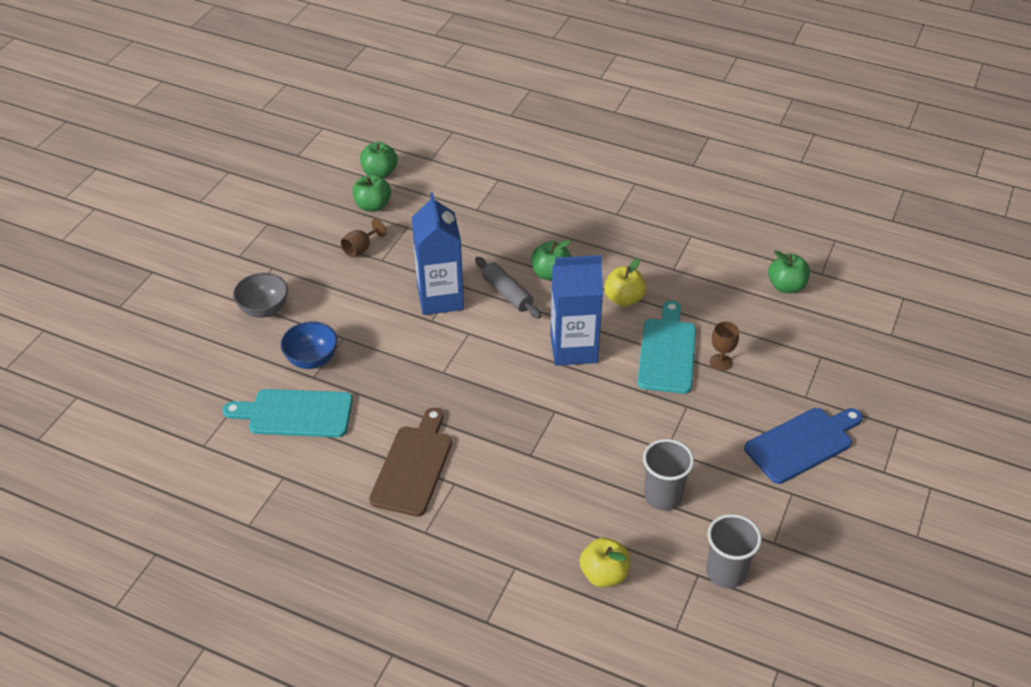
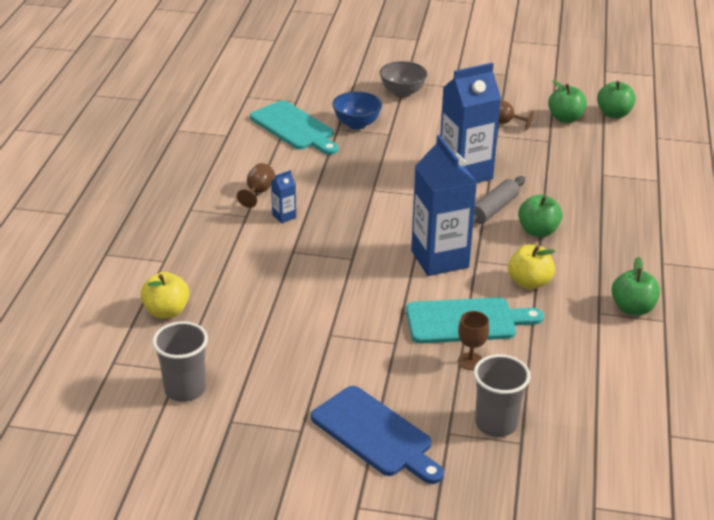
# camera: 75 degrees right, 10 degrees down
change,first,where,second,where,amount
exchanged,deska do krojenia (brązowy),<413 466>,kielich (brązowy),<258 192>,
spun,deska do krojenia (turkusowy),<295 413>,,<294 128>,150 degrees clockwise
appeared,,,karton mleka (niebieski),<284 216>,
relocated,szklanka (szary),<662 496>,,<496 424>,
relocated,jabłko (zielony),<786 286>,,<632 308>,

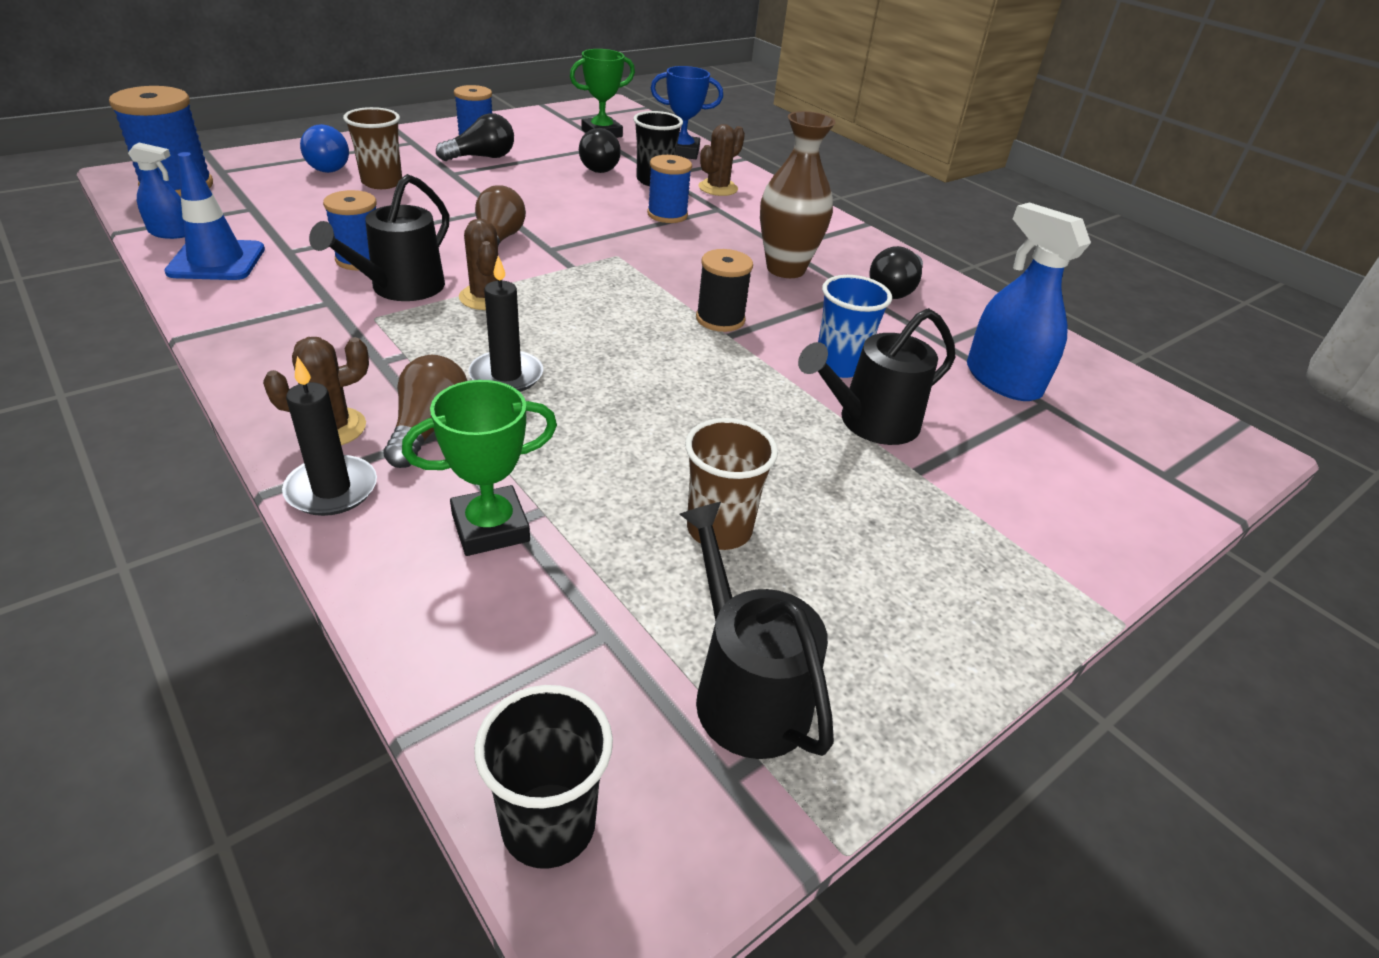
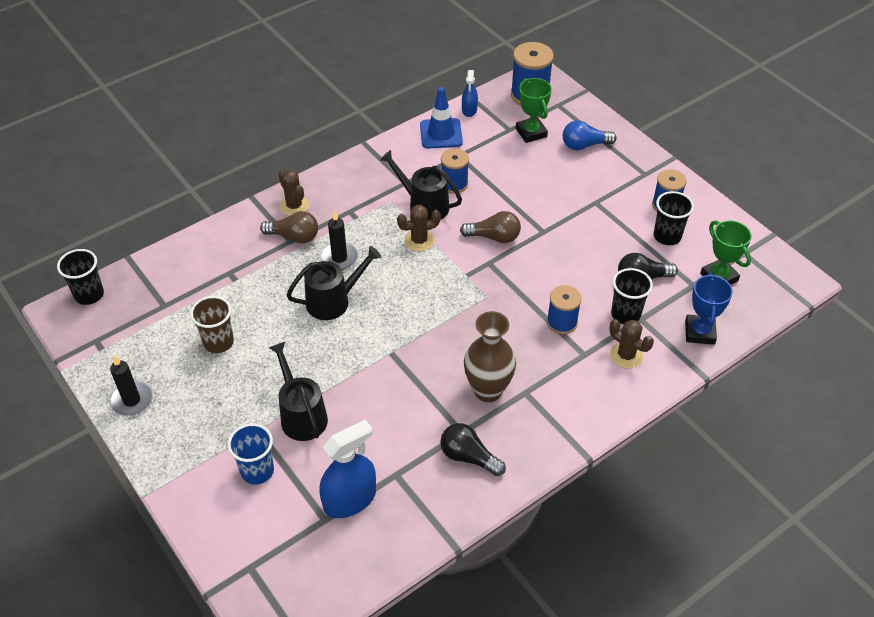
# camera: 95 degrees right, 10 degrees up
change,first,where,second,where,amount
relocated,świeca (czarny),<332 489>,,<132 400>,
relocated,szklanka (niebieski),<839 365>,,<257 471>,
relocated,konewka (czarny),<745 691>,,<333 301>,
relocated,puchar (zielony),<490 527>,,<531 133>,
appeared,,,szklanka (czarny),<667 236>,
missing,szklanka (brązowy),<382 182>,,,
missing,żarówka (czarny),<482 157>,,,
missing,szpulka (czarny),<720 319>,,,

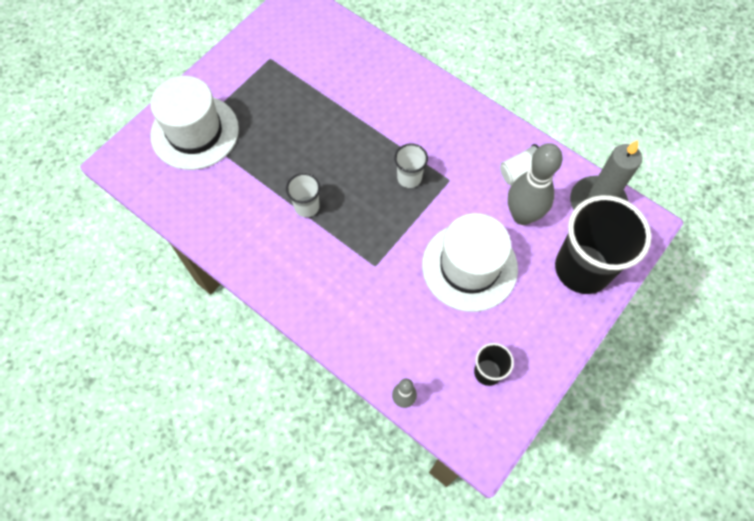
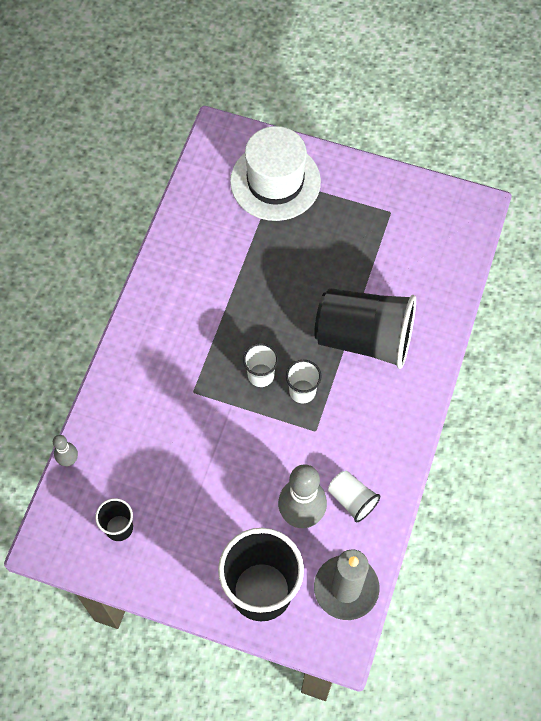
# camera: 70 degrees right, 0 degrees up
change,first,where,second,where,amount
relocated,szklanka (biały),<307 206>,,<261 375>,
appeared,,,szklanka (czarny),<364 338>,
missing,kapelusz (biały),<469 266>,,,

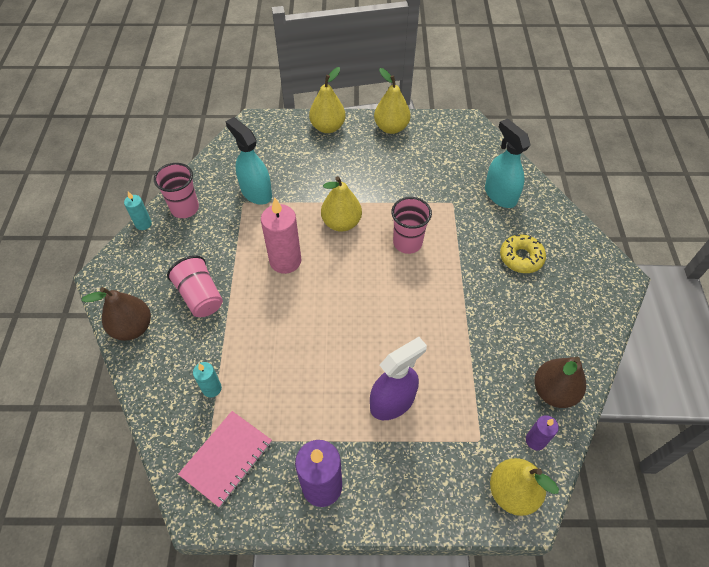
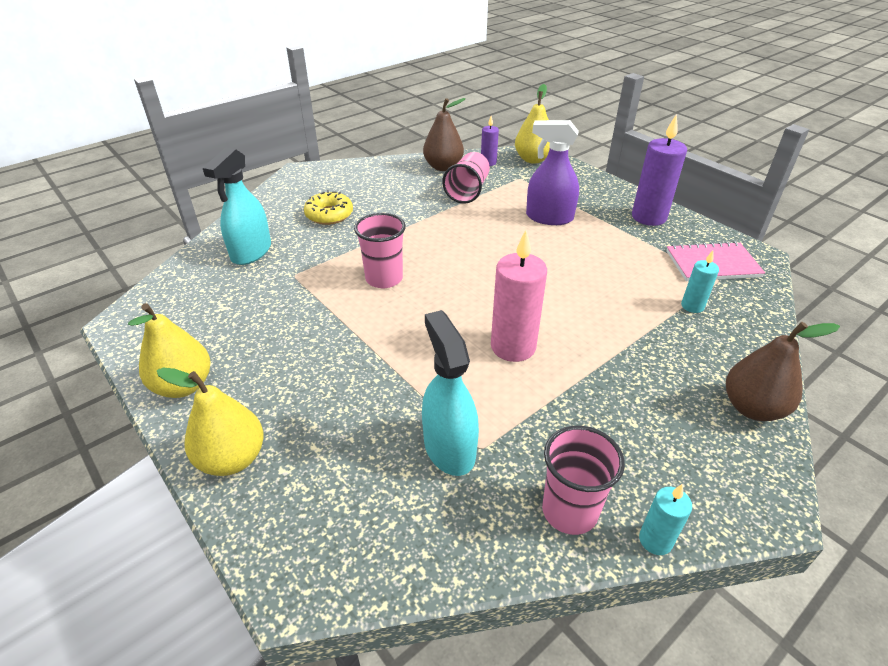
# camera: 130 degrees left, 15 degrees down
change,first,where,second,where,amount
spun,spryskiwacz (turkusowy),<256 192>,,<449 448>,150 degrees clockwise
relocated,szklanka (różowy),<200 296>,,<467 191>,
missing,gruszka (żółty),<341 223>,,,

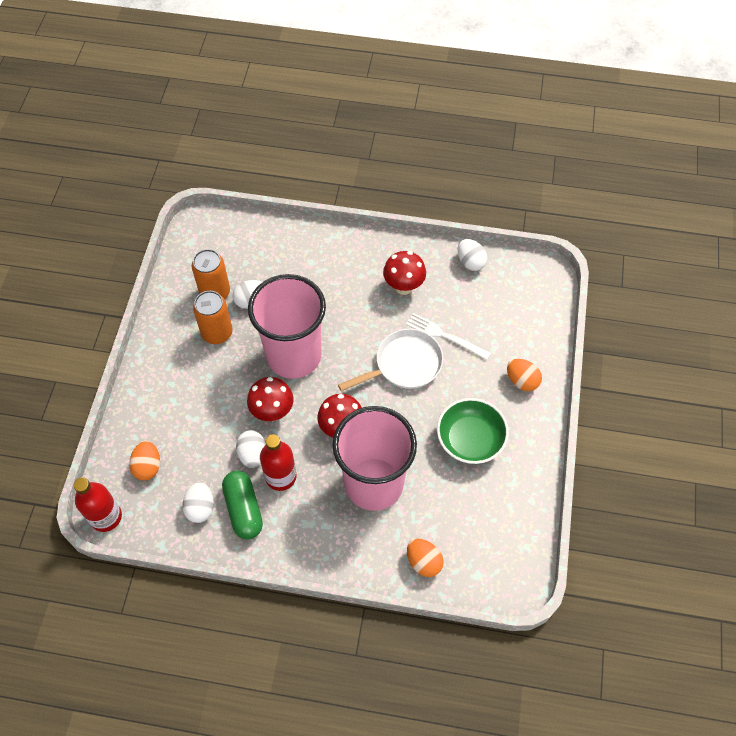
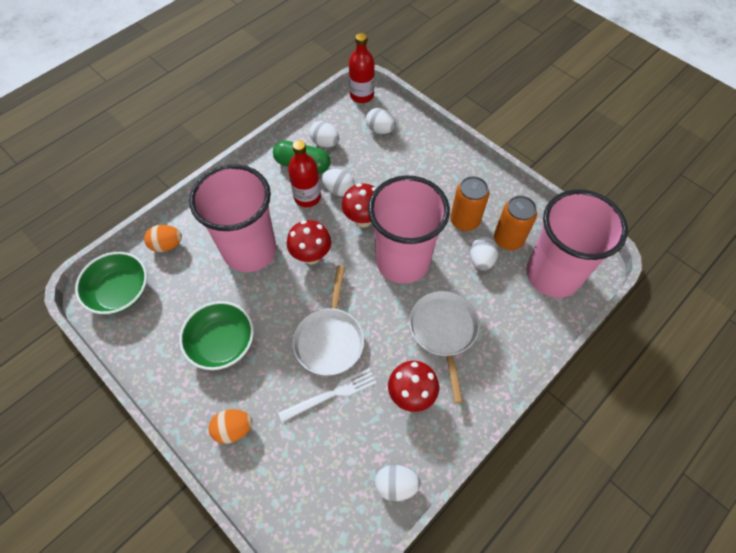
# camera: 125 degrees right, 0 degrees up
change,first,where,second,where,amount
appeared,,,miska (zielony),<120 292>,
colour,jajko (pomarańczowy),<148 466>,jajko (biały),<380 130>,
appeared,,,patelnia (biały),<443 332>,
appeared,,,szklanka (różowy),<552 274>,

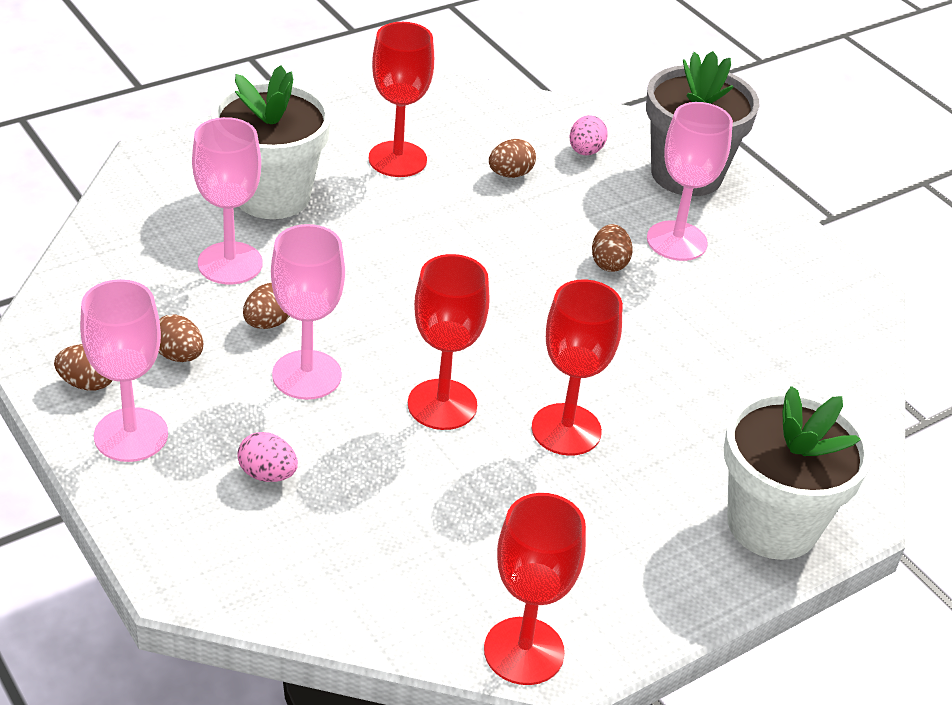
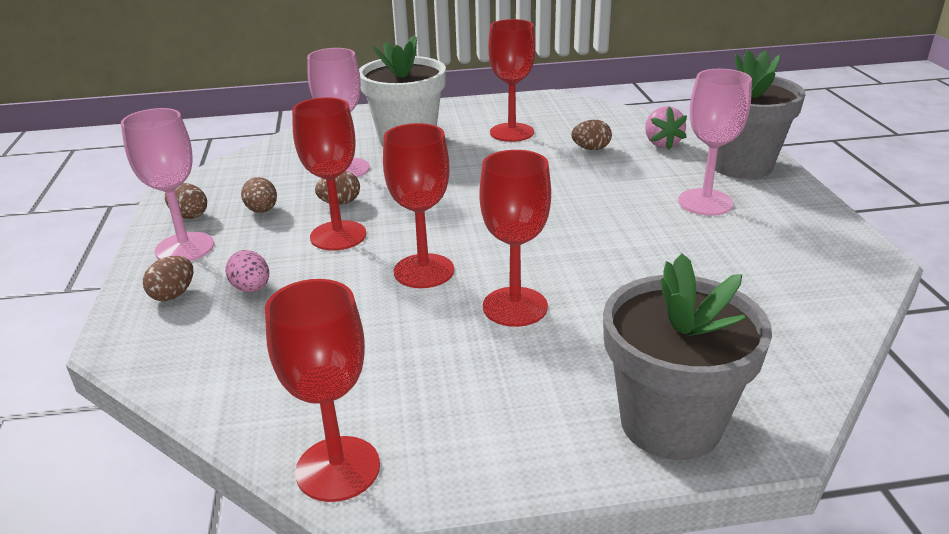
# camera: 30 degrees right, 10 degrees down
change,first,where,second,where,amount
relocated,jajko (brązowy),<609 263>,,<173 294>,
colour,kielich (różowy),<307 375>,kielich (czerwony),<338 236>,
colour,doniczka (biały),<772 524>,doniczka (szary),<670 423>,
exchanged,jajko (różowy),<585 151>,truskawka (różowy),<661 143>,

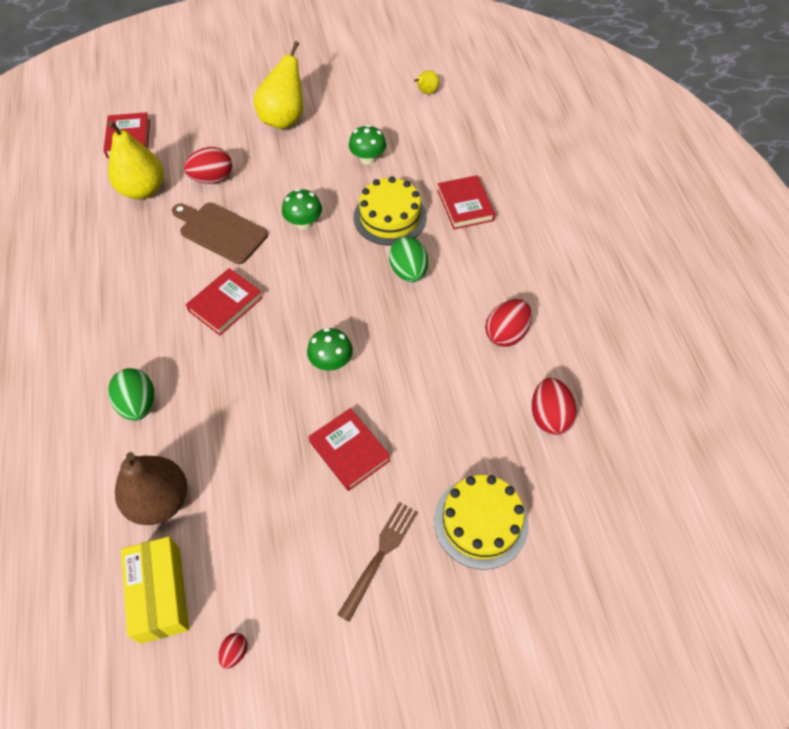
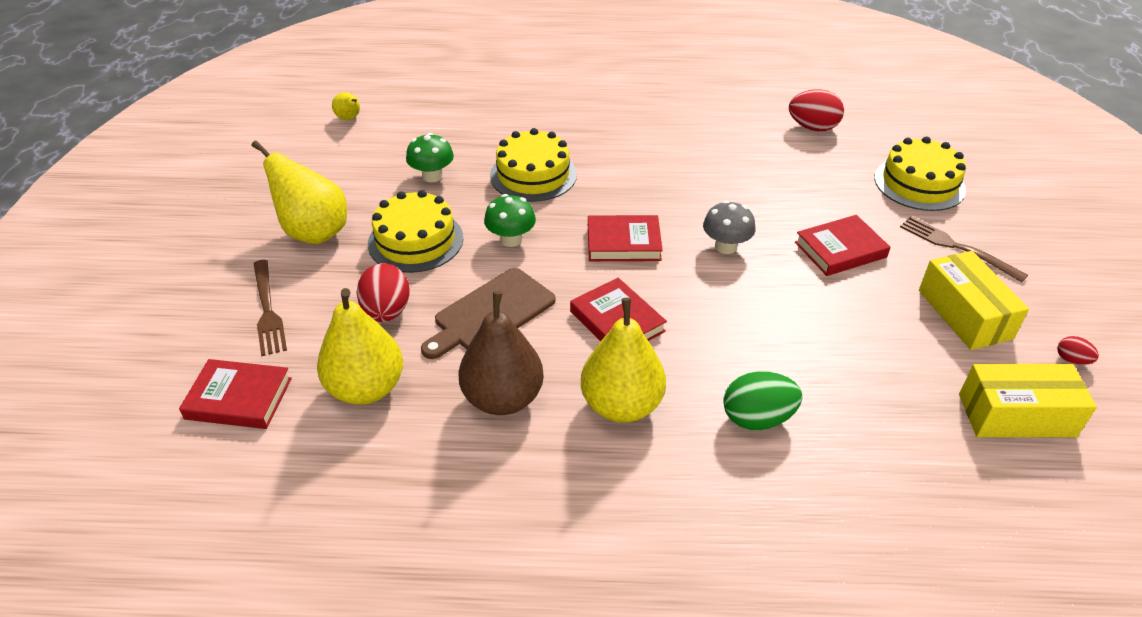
# camera: 75 degrees left, 15 degrees down
change,first,where,second,where,amount
appeared,,,widelec (brązowy),<267 310>,
appeared,,,tort (żółty),<415 241>,
relocated,gruszka (brązowy),<160 501>,,<503 398>,
appeared,,,gruszka (żółty),<621 405>,
relocated,książka (czerwony),<465 205>,,<623 243>,
colour,grzyb (zielony),<331 362>,grzyb (szary),<726 246>,
appeared,,,pudełko (żółty),<964 314>,
missing,jajko (zielony),<408 272>,,,
missing,jajko (czerwony),<506 333>,,,

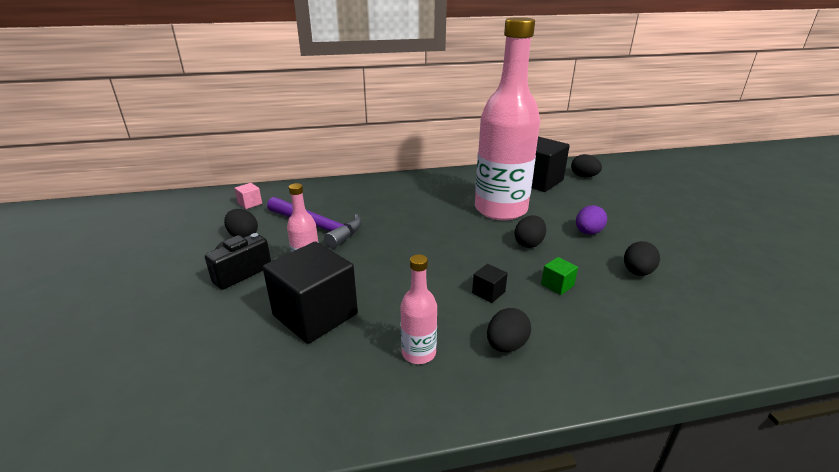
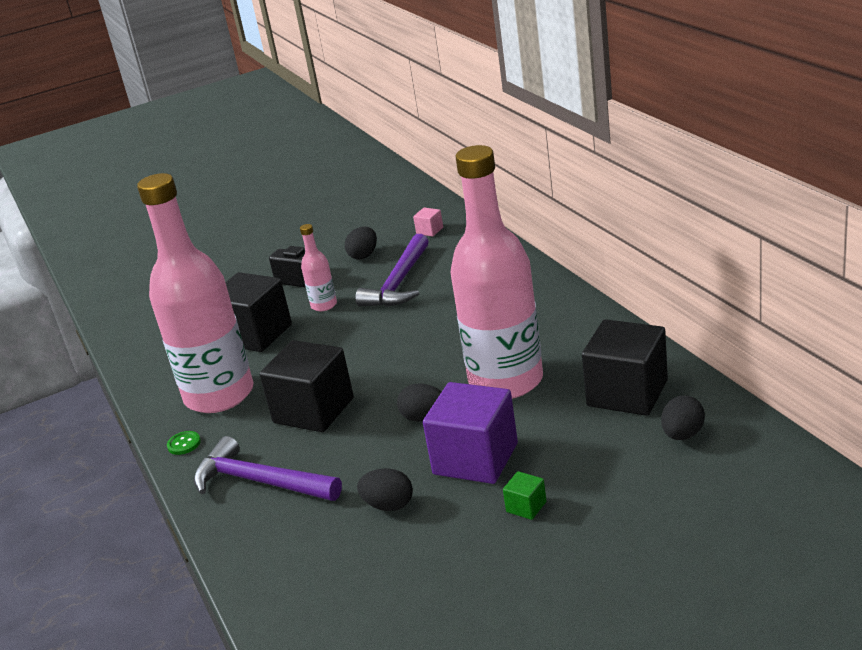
# camera: 80 degrees right, 0 degrees up
change,first,where,second,where,amount
size,butelka (różowy),<418 353>,,<219 395>,x2.40
appeared,,,guzik (zielony),<184 444>,
appeared,,,młotek (fioletowy),<260 481>,
size,sześcian (czarny),<488 292>,,<313 410>,x2.37
exchanged,jajko (fioletowy),<588 232>,sześcian (fioletowy),<475 459>,
relocated,sześcian (zielony),<557 285>,,<526 507>,
missing,jajko (czarny),<506 345>,,,

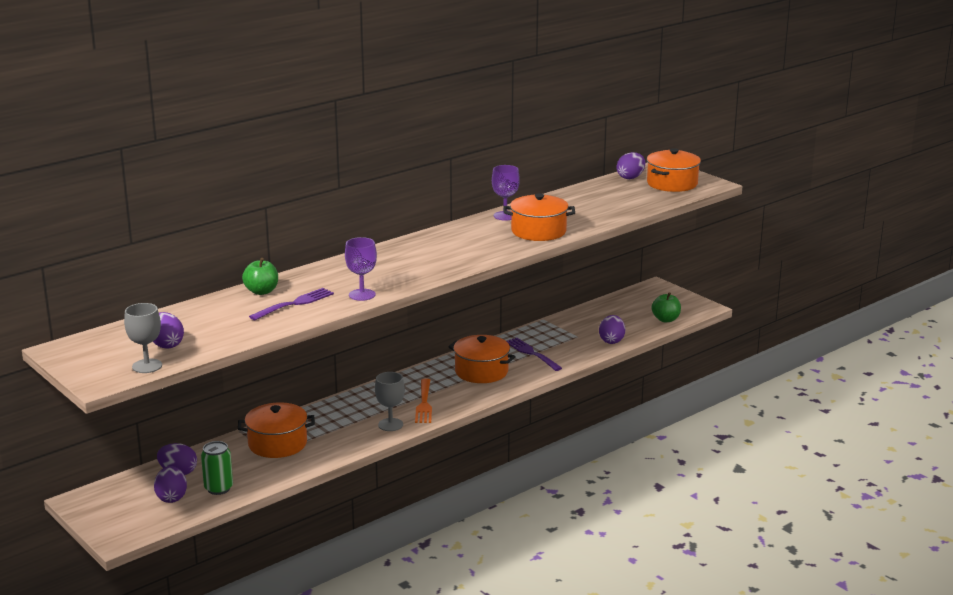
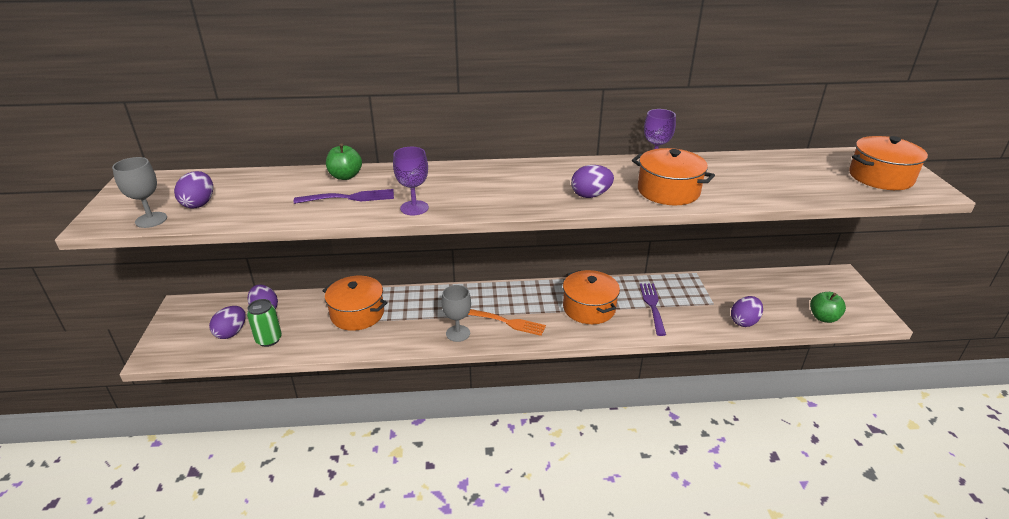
# camera: 35 degrees right, 10 degrees up
change,first,where,second,where,amount
spun,widelec (pomarańczowy),<424 403>,,<507 322>,105 degrees counterclockwise
relocated,jajko (fioletowy),<630 177>,,<590 195>,

